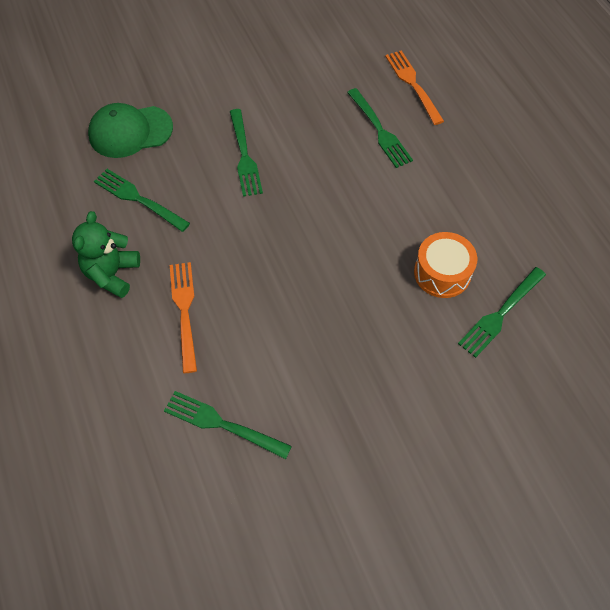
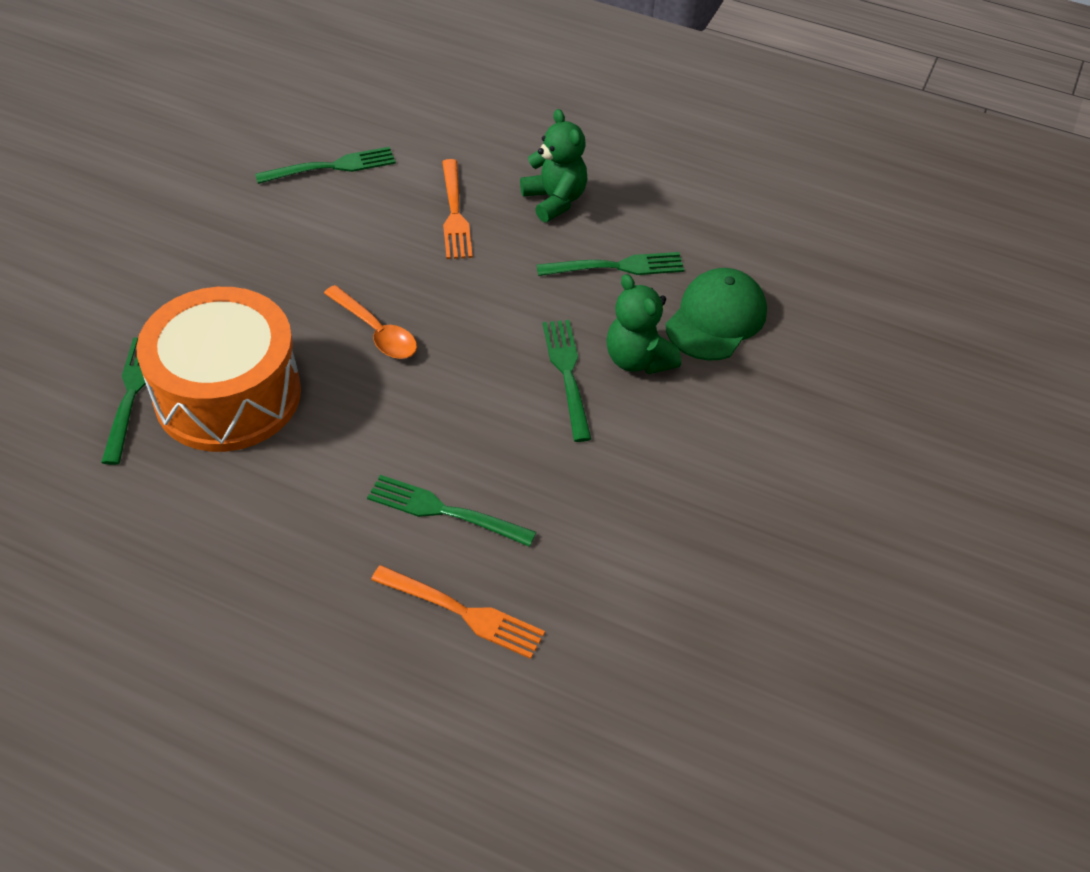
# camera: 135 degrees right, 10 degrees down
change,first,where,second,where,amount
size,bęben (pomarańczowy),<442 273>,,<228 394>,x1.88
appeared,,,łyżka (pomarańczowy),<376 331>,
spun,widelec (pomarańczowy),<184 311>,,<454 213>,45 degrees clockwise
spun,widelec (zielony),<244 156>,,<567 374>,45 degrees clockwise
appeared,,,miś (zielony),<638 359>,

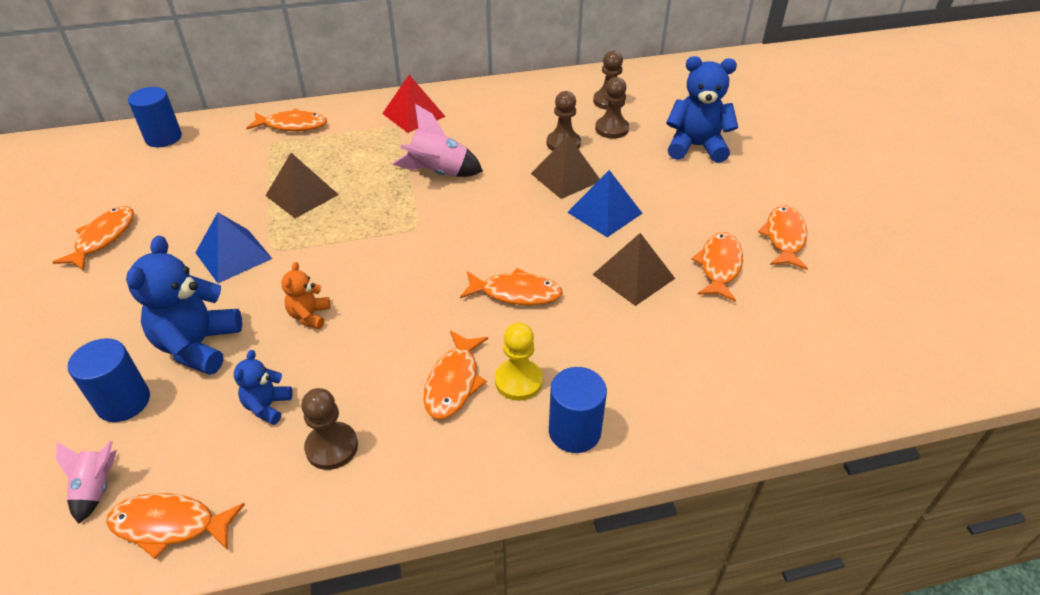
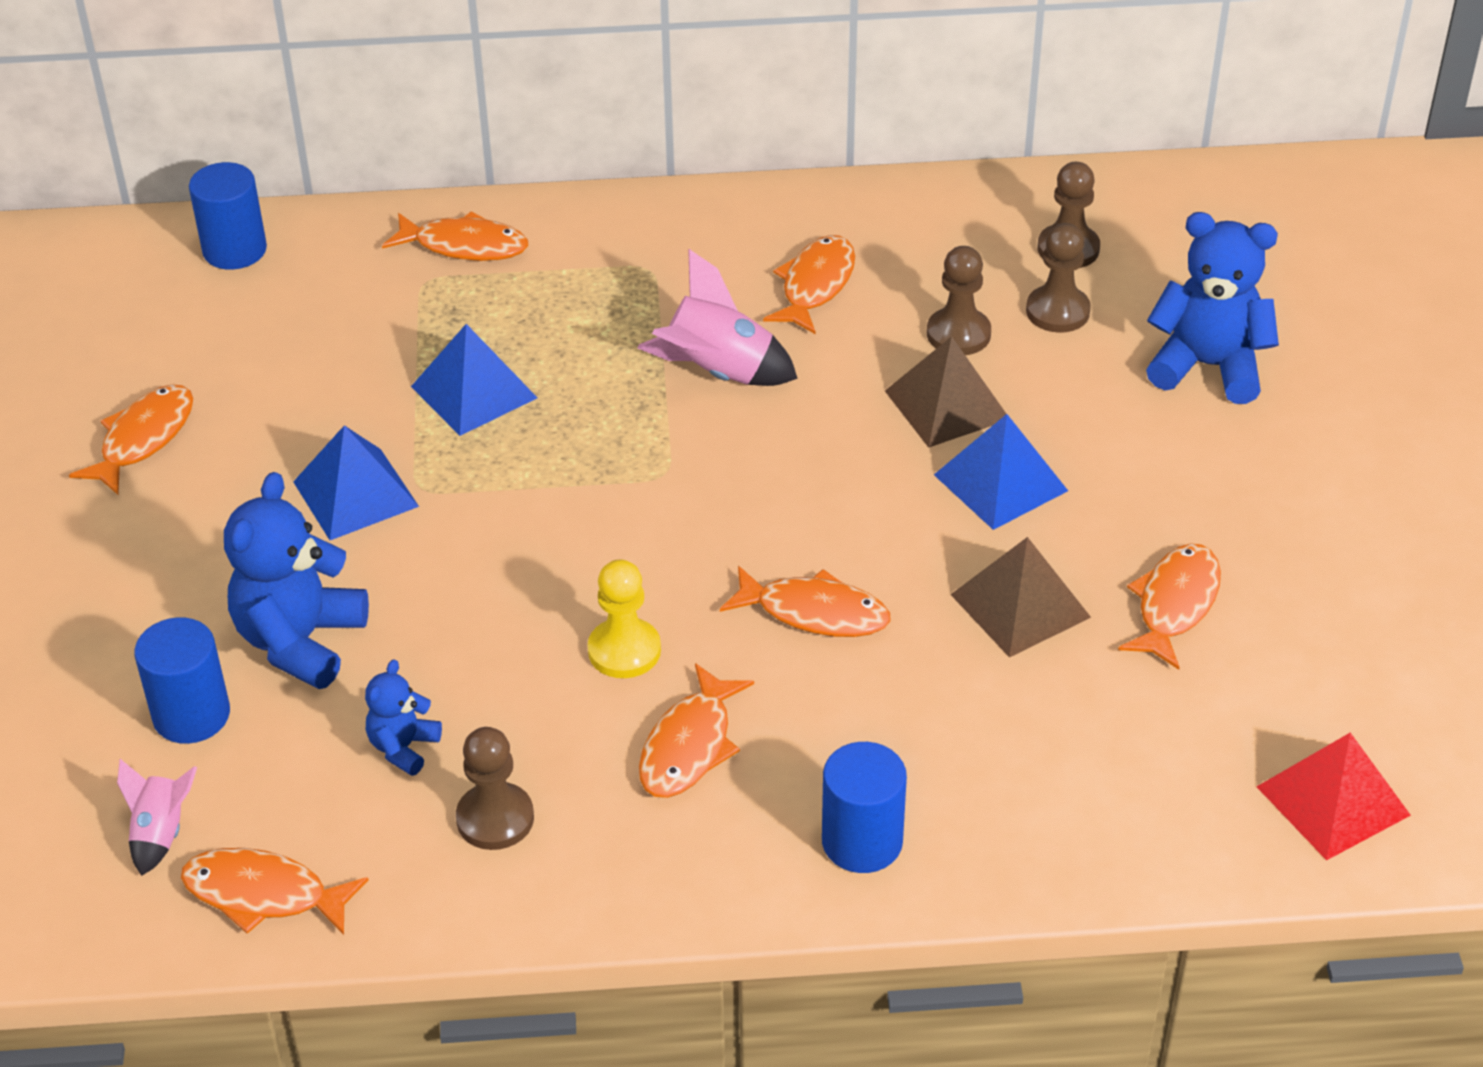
# camera: 10 degrees right, 0 degrees up
change,first,where,second,where,amount
colour,piramida (brązowy),<302 195>,piramida (niebieski),<473 392>,
relocated,pionek (żółty),<518 381>,,<624 651>,
relocated,ryba (pomarańczowy),<784 237>,,<815 285>,
relocated,piramida (czerwony),<413 115>,,<1333 800>,
missing,miś (pomarańczowy),<309 316>,,,

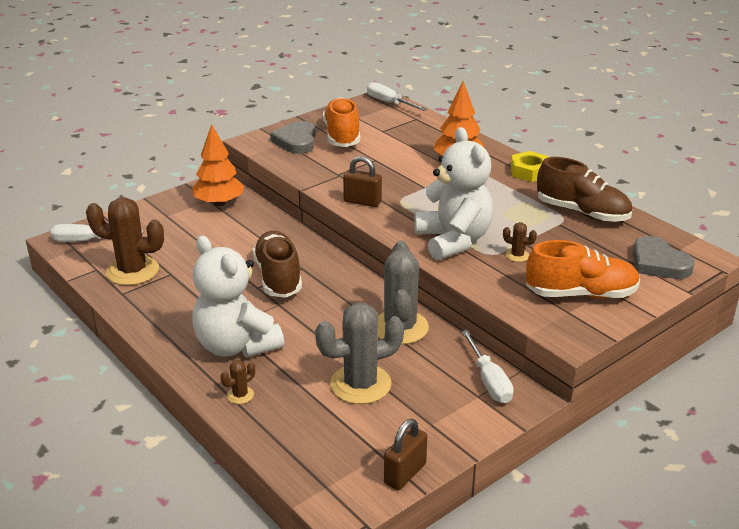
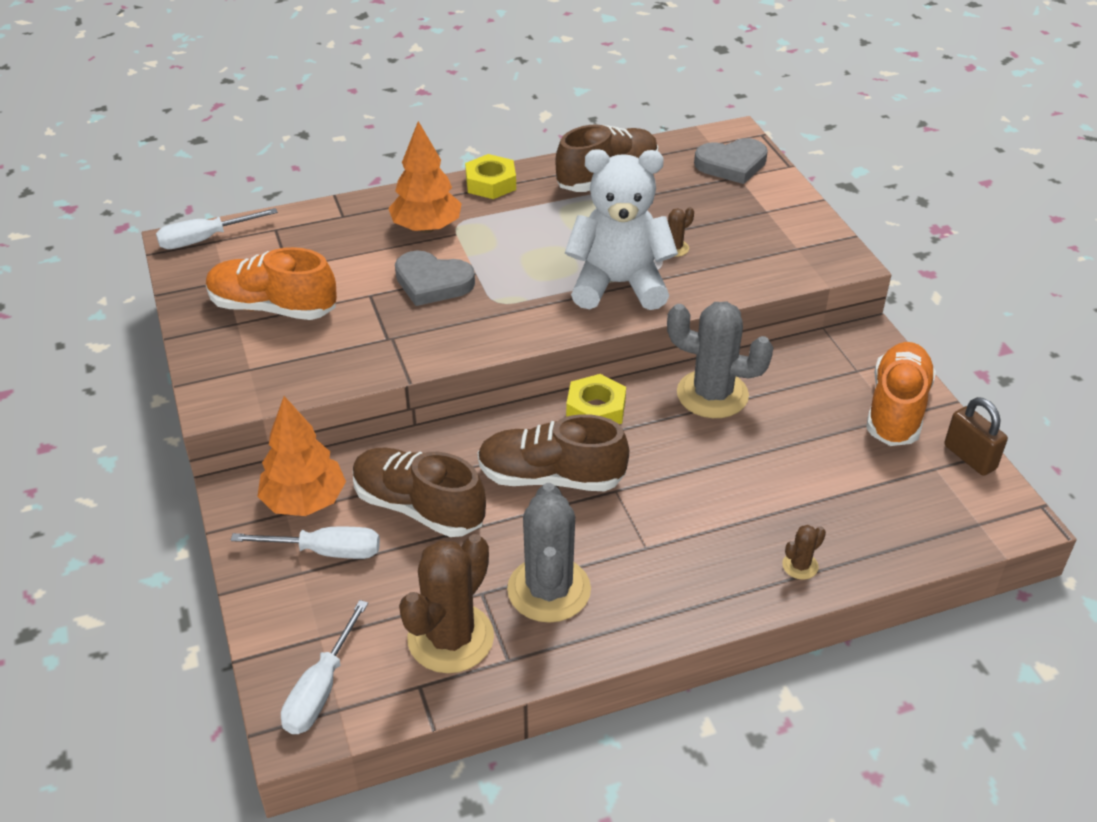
# camera: 70 degrees left, 10 degrees up
change,first,where,second,where,amount
relocated,śrubokręt (biały),<489 381>,,<326 551>,
appeared,,,but (brązowy),<418 507>,
relocated,serce (szary),<296 141>,,<432 282>,
relocated,kaktus (szary),<360 384>,,<549 590>,
appeared,,,nakrętka (żółty),<596 409>,
spun,kaktus (brązowy),<240 395>,,<800 566>,75 degrees clockwise
relocated,but (pomarańczowy),<581 294>,,<896 409>,
missing,miś (biały),<236 346>,,,
missing,kłódka (brązowy),<362 202>,,,

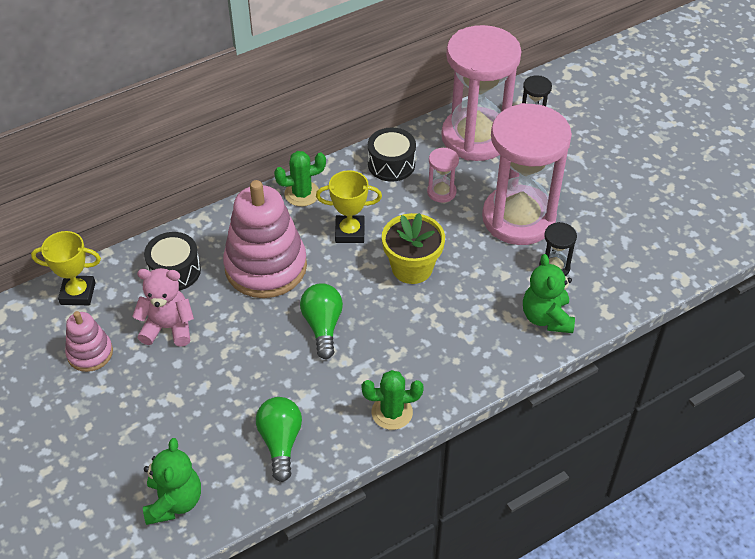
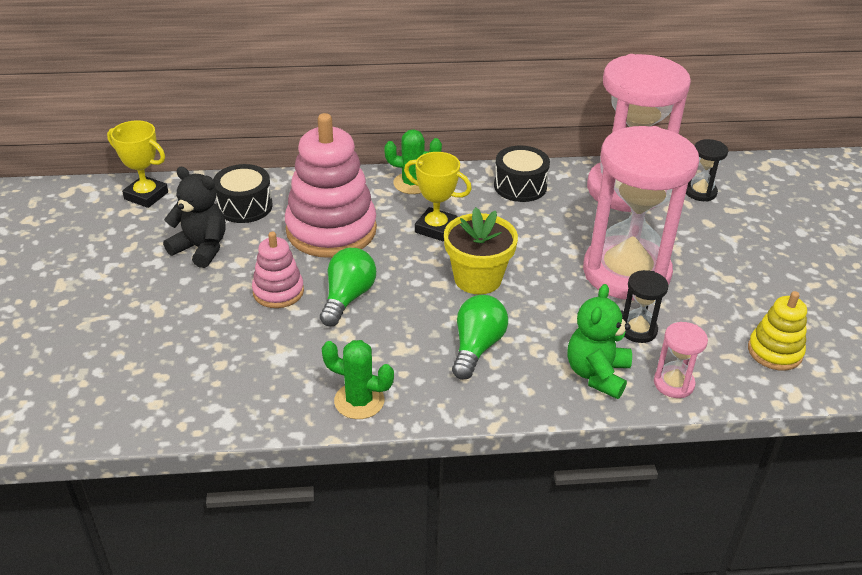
# camera: 25 degrees right, 10 degrees down
change,first,where,second,where,amount
colour,miś (różowy),<168 327>,miś (czarny),<201 248>,
relocated,zabawka nakładanka (różowy),<90 353>,,<278 291>,
relocated,żarówka (zielony),<280 442>,,<476 347>,
relocated,klepsydra (różowy),<441 192>,,<673 383>,
appeared,,,zabawka nakładanka (żółty),<774 352>,
missing,miś (zielony),<174 502>,,,

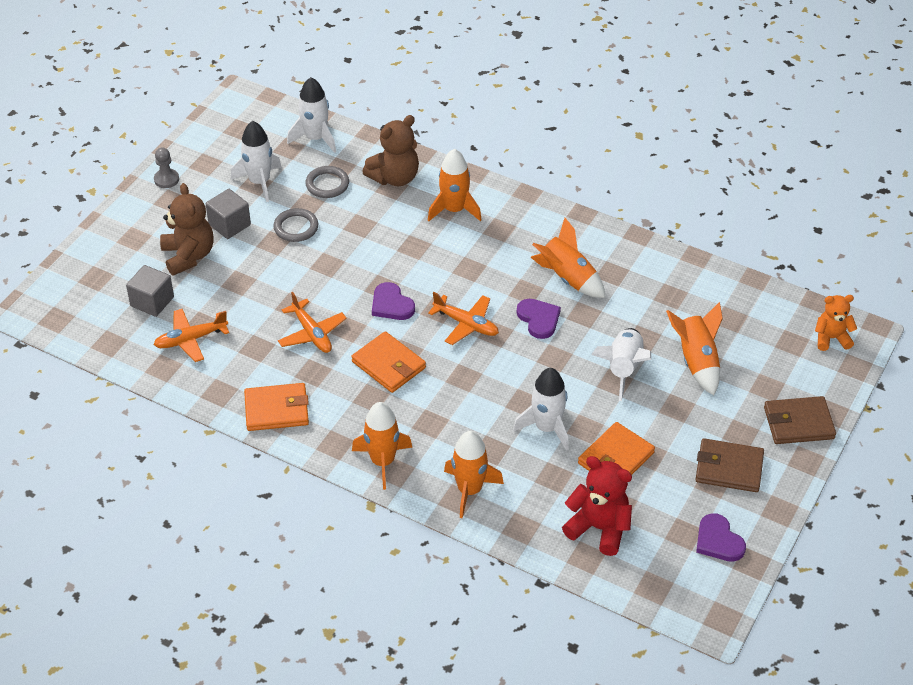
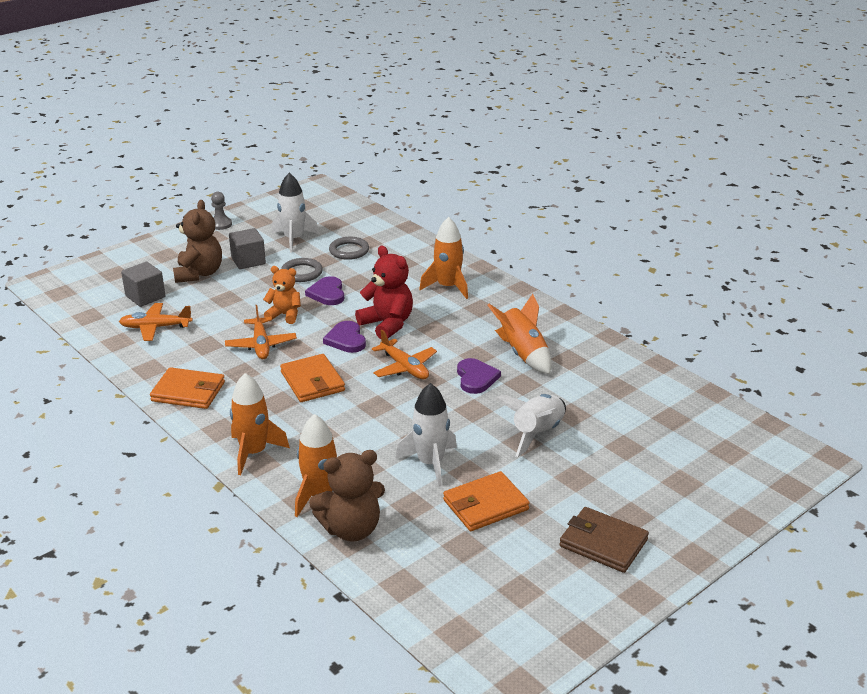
# camera: 20 degrees right, 15 degrees down
change,first,where,second,where,amount
relocated,miś (pomarańczowy),<831 338>,,<285 315>,
relocated,serce (fioletowy),<718 541>,,<327 293>,
relocated,miś (brązowy),<395 177>,,<351 529>,
relocated,miś (czerwony),<599 528>,,<387 324>,
missing,rakieta (biały),<315 138>,,,
missing,rakieta (pomarańczowy),<696 361>,,,
missing,portfel (brązowy),<798 423>,,,

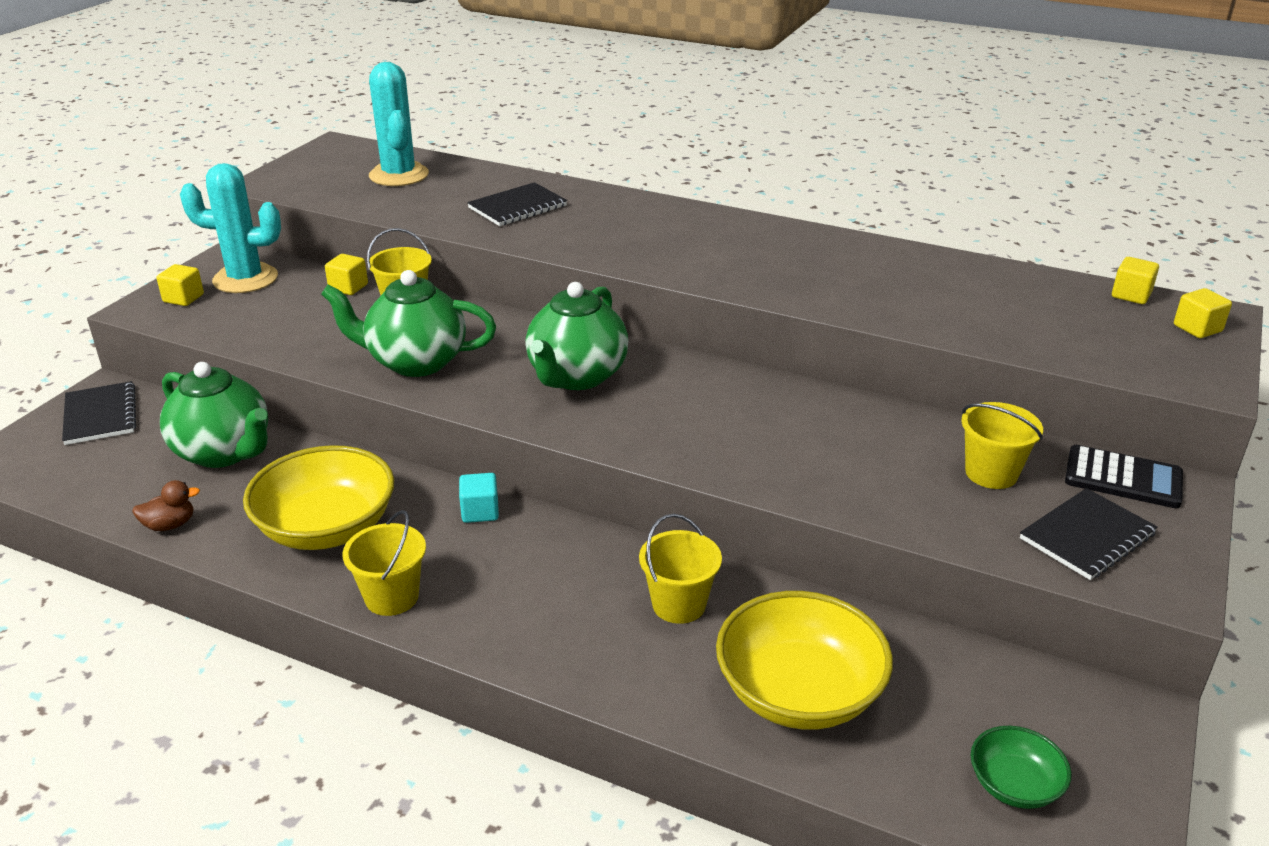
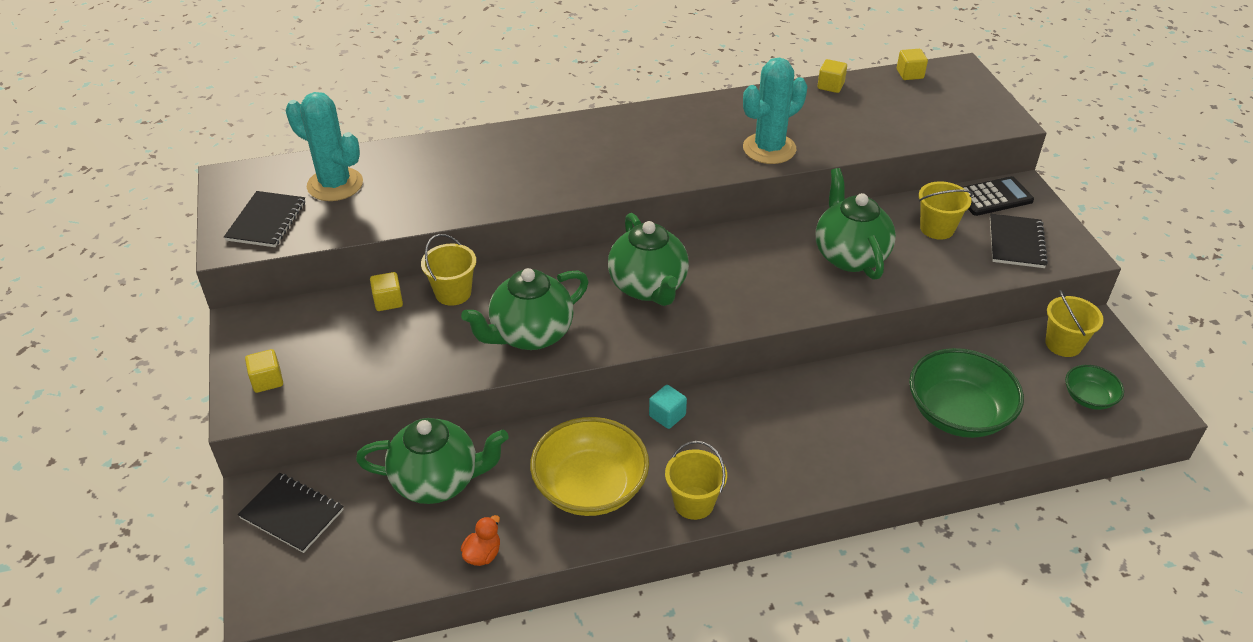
# camera: 40 degrees left, 10 degrees up
change,first,where,second,where,amount
relocated,zeszyt (czarny),<517 207>,,<266 221>,
colour,kaczka (brązowy),<170 525>,kaczka (pomarańczowy),<483 554>,
relocated,kaktus (turkusowy),<245 279>,,<769 149>,
appeared,,,imbryk (zielony),<850 256>,
relocated,sześcian (żółty),<1197 328>,,<830 86>,
colour,miska (żółty),<799 693>,miska (zielony),<958 413>,
relocated,wiadro (żółty),<679 604>,,<1063 344>,

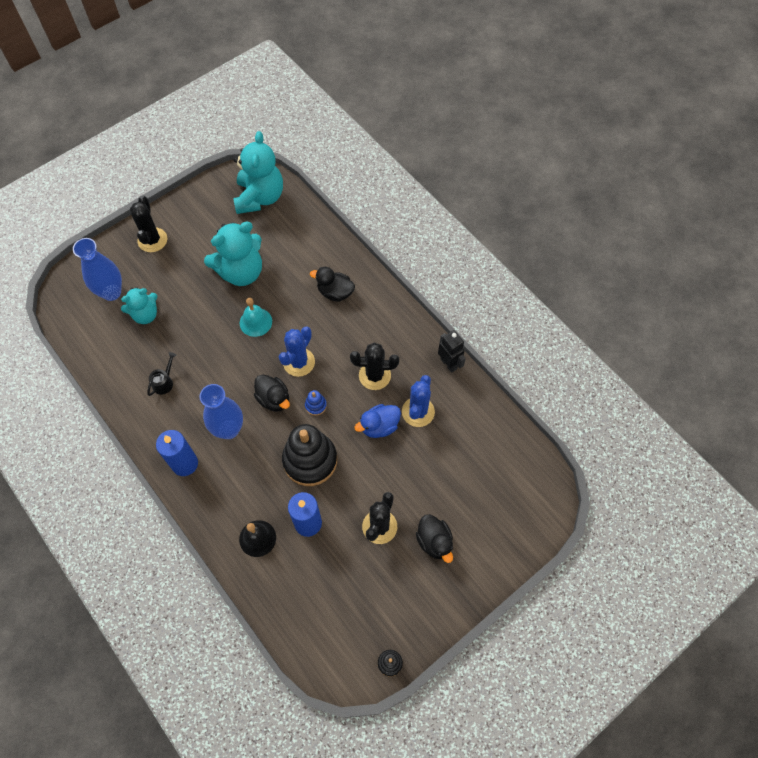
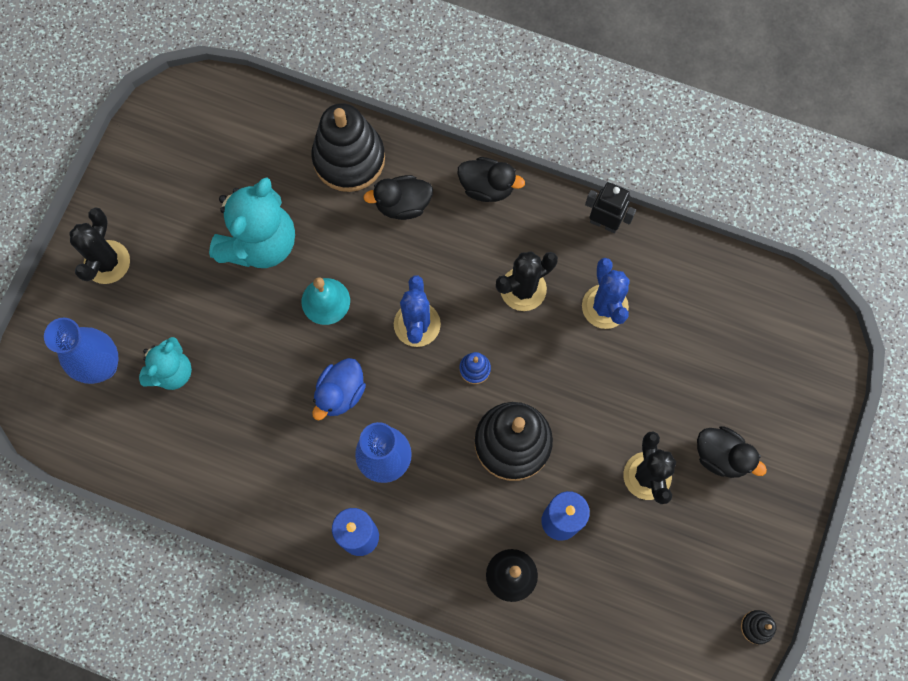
# camera: 30 degrees left, 10 degrees up
change,first,where,second,where,amount
spun,kaktus (czarny),<152 240>,,<107 262>,45 degrees clockwise
appeared,,,zabawka nakładanka (czarny),<349 159>,
relocated,kaczka (niebieski),<379 426>,,<340 393>,
relocated,kaczka (czarny),<274 399>,,<487 187>,
missing,konewka (czarny),<164 382>,,,
missing,miś (turkusowy),<260 197>,,,

